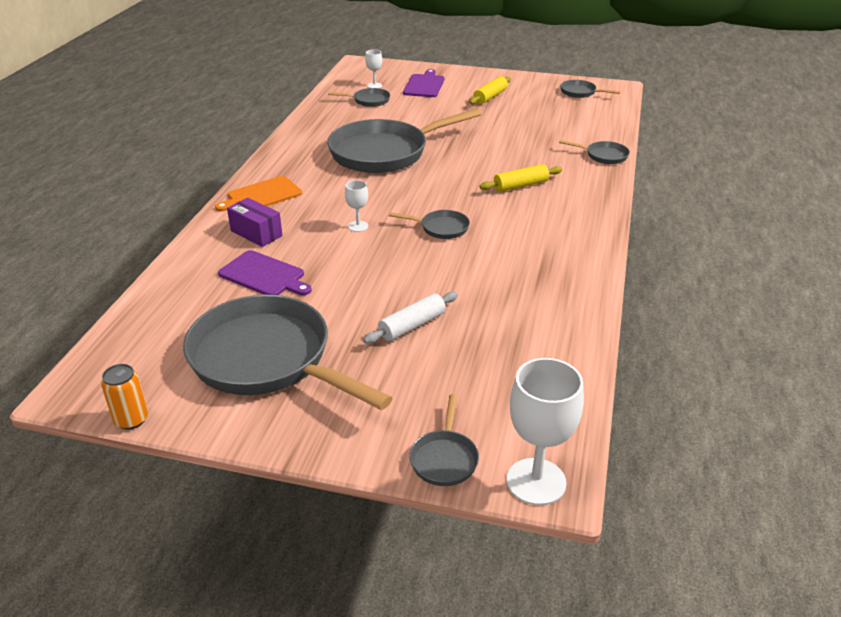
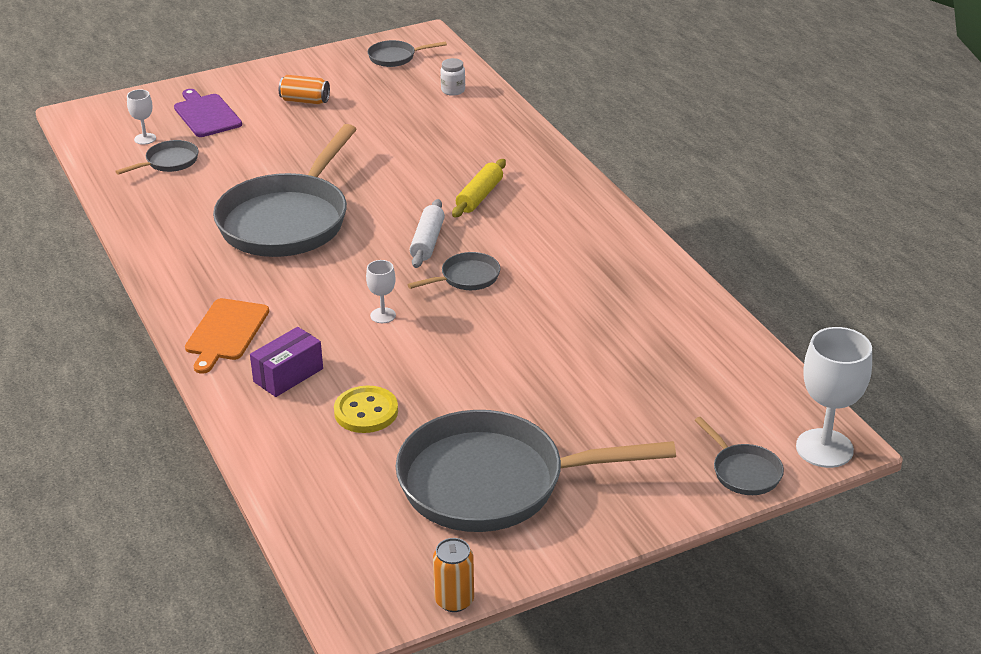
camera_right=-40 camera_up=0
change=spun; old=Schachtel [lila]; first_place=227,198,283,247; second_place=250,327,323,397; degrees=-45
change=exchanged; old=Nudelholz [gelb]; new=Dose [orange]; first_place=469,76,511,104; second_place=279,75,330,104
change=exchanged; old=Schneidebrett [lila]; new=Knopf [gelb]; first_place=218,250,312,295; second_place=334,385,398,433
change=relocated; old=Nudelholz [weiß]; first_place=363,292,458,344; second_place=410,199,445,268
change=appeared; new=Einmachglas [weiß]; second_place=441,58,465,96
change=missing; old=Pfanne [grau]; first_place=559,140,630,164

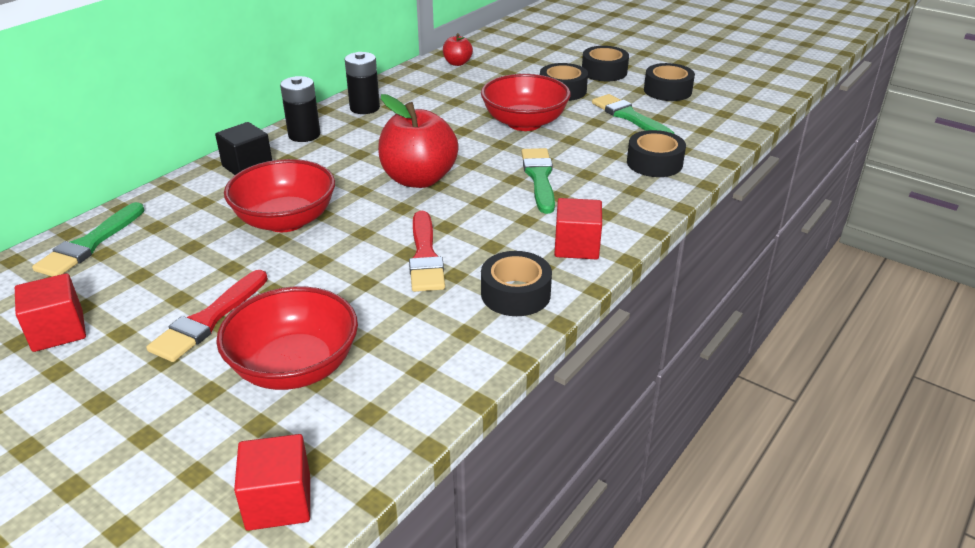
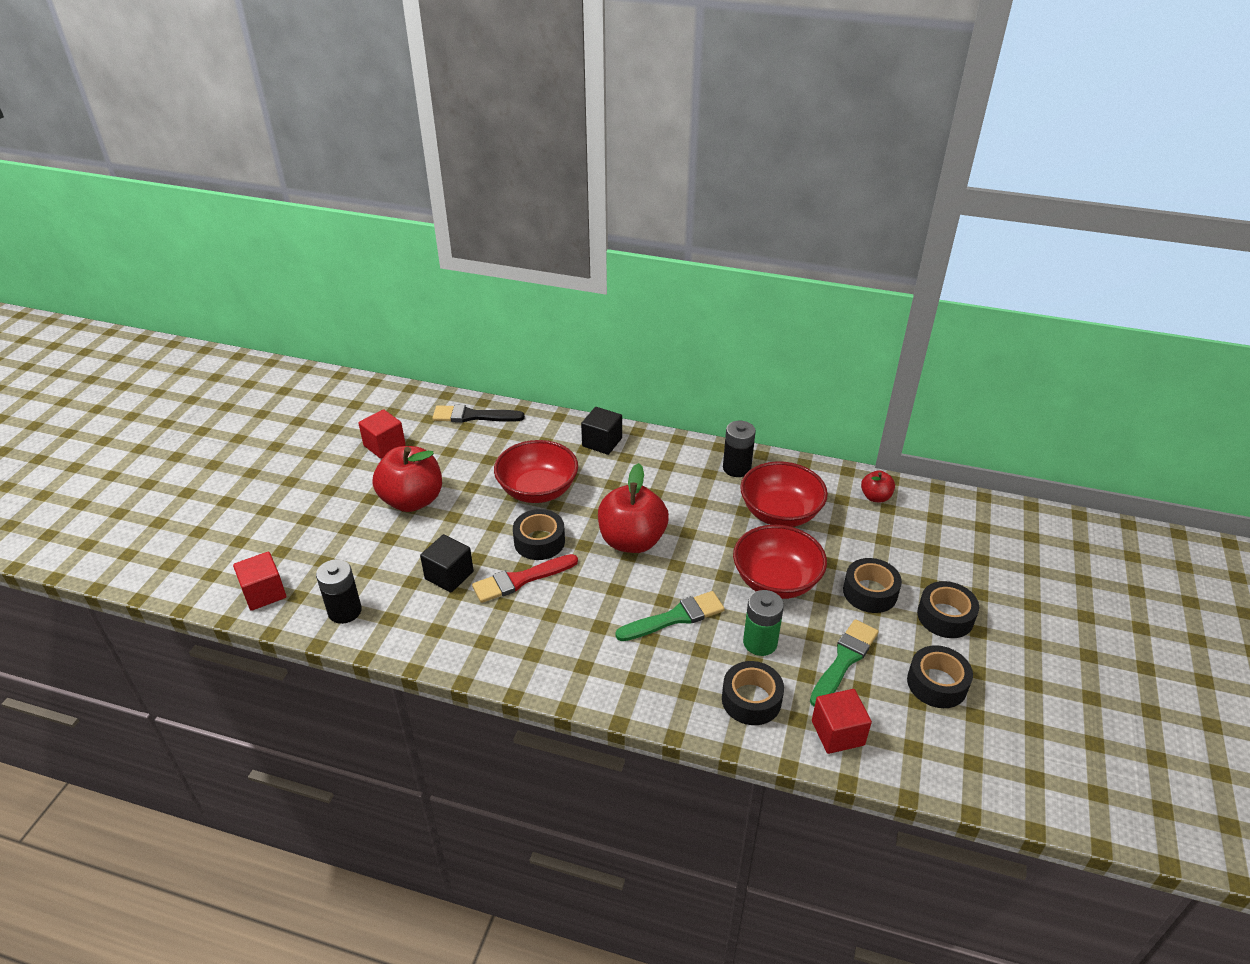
camera_right=70 camera_up=5
change=relocated; old=Batterie [schwarz]; first_place=280,76,320,142; second_place=316,559,362,624
change=exchanged; old=Pinsel [rot]; new=Apfel [rot]; first_place=146,270,268,362; second_place=373,446,442,512
change=appeared; new=Kubus [schwarz]; second_place=420,534,474,593
change=colour; old=Pinsel [grün]; new=Pinsel [schwarz]; first_place=32,202,145,277; second_place=432,405,525,423
change=relocated; old=Klebeband [schwarz]; first_place=481,251,552,316; second_place=513,509,565,560
change=relocated; old=Schüssel [rot]; first_place=216,286,358,390; second_place=740,461,828,527
change=appeared; new=Batterie [grün]; second_place=743,590,784,656
change=relocated; old=Kubus [rot]; first_place=554,198,602,259; second_place=812,689,872,754

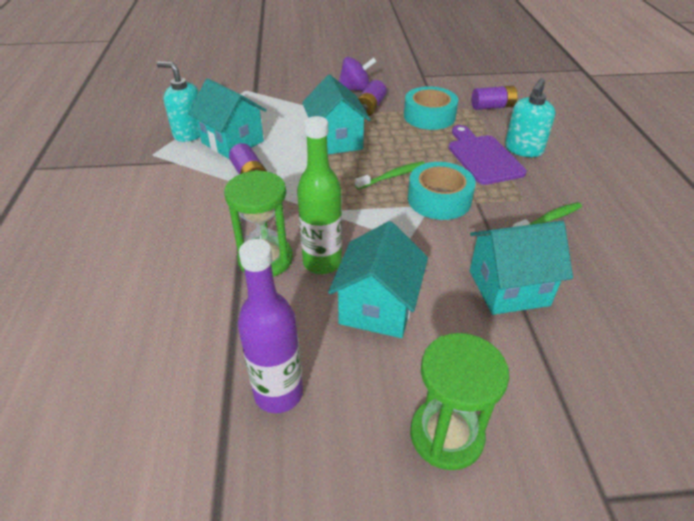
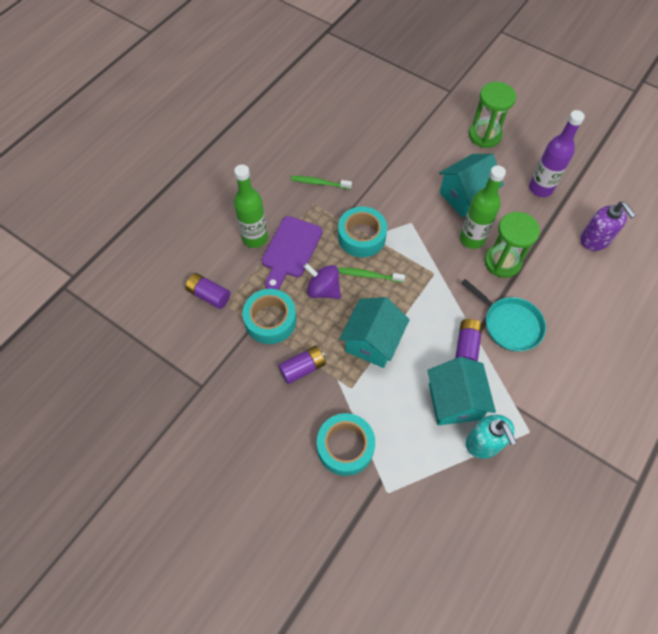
camera_right=-140 camera_up=20
change=exchanged; old=Seifenspender [türkis]; new=Flasche [grün]; first_place=505,78,555,157; second_place=234,164,268,248
change=relocated; old=Kreisel [lila]; first_place=339,57,377,91; second_place=304,263,341,299
change=appeared; new=Klebeband [türkis]; second_place=317,413,375,476
change=appeared; new=Pfanne [türkis]; second_place=461,279,546,351
change=appeared; new=Seifenspender [lila]; second_place=580,202,636,251
change=missing; old=Haus [türkis]; first_place=470,221,573,315

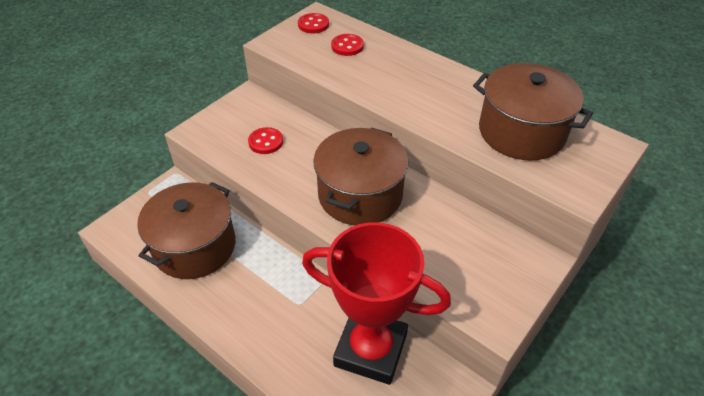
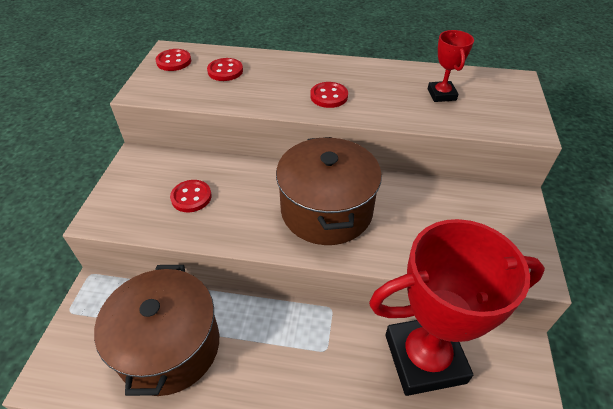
camera_right=-30 camera_up=0
change=appeared; new=Knopf [rot]; second_place=310,82,348,108
change=exchanged; old=Kochtopf [braun]; new=Pokal [rot]; first_place=473,63,593,160; second_place=428,30,474,102

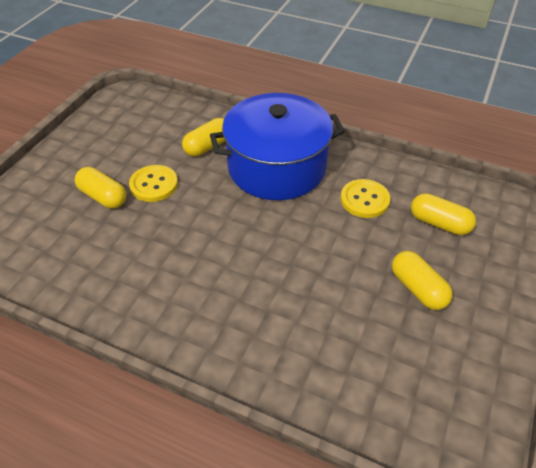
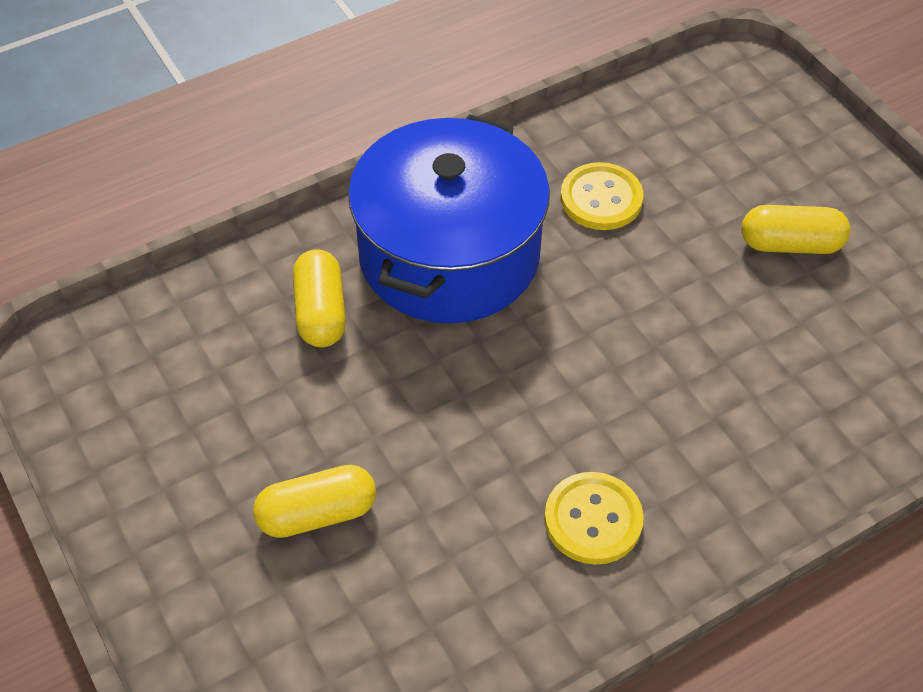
camera_right=-55 camera_up=5
change=relocated; old=Knopf [gelb]; first_place=129,165,178,202; second_place=544,472,644,565
change=missing; old=Kapsel [gelb]; first_place=411,193,476,235

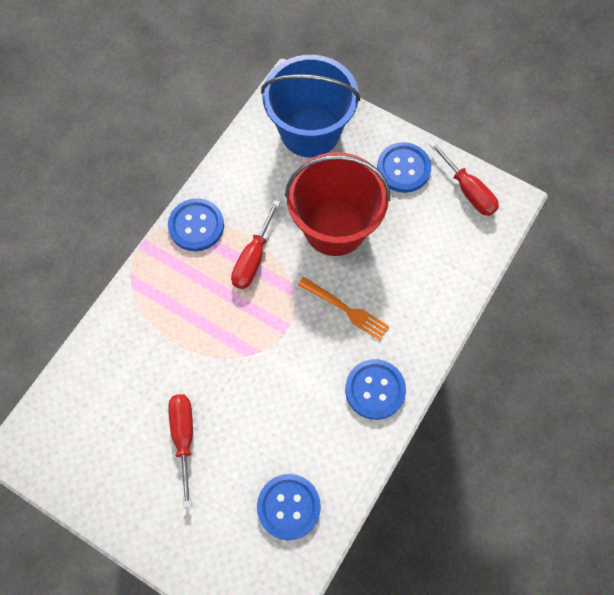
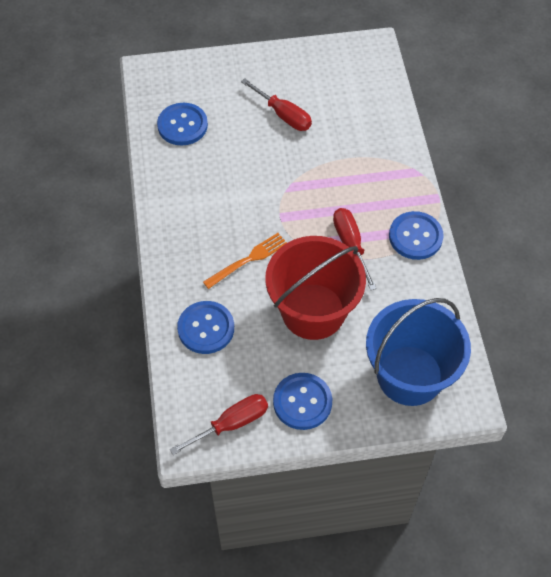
camera_right=140 camera_up=-10
change=spun; old=Schraubenzieher [rot]; first_place=429,141,499,216; second_place=170,394,268,455; degrees=135
change=relocated; old=Knopf [blau]; first_place=345,359,406,420; second_place=177,301,234,354
change=spun; old=Gabel [orange]; first_place=298,277,390,340; second_place=203,233,287,289; degrees=150

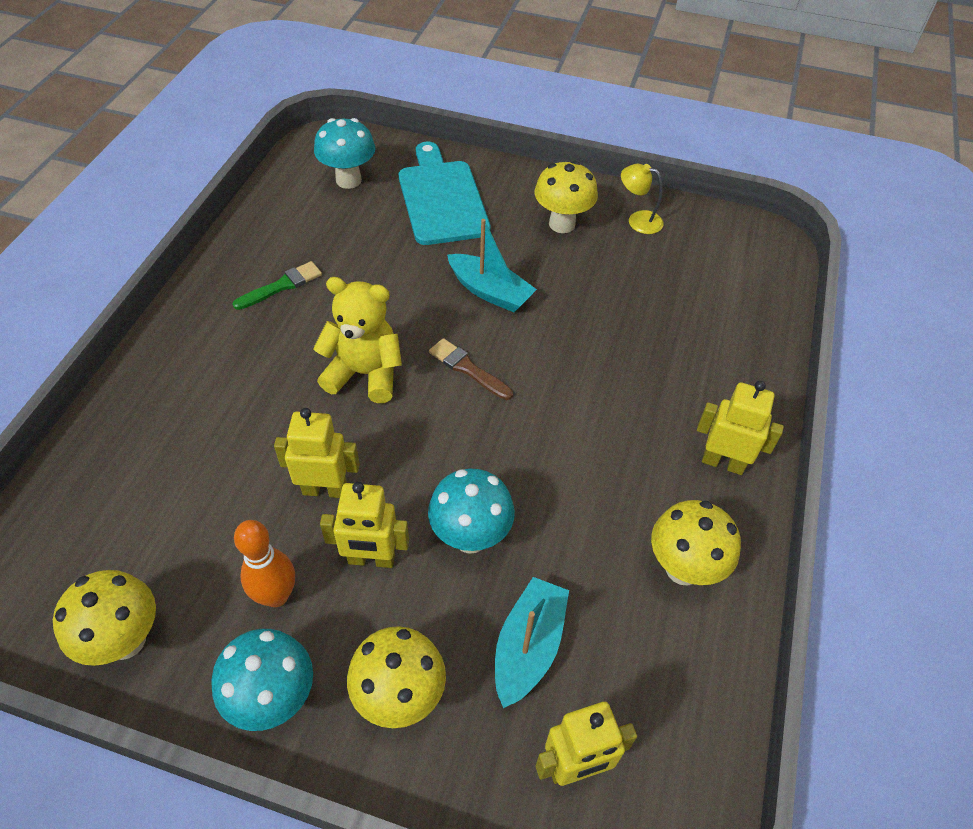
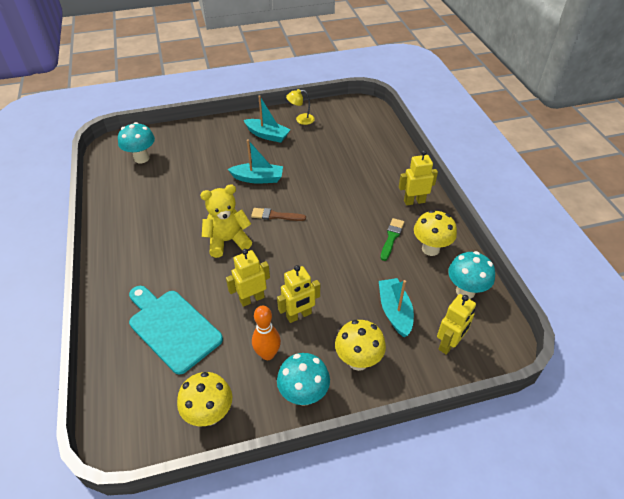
camera_right=-30 camera_up=-5
change=relocated; old=Schneidebrett [türkis]; first_place=399,142,491,245; second_place=129,286,223,375
change=exchanged; old=Pilz [gelb]; new=Boot [türkis]; first_place=534,161,598,233; second_place=244,95,291,143
change=relocated; old=Pinsel [grün]; first_place=233,261,322,310; second_place=380,218,404,261
change=relocated; old=Pilz [türkis]; first_place=428,468,515,554; second_place=448,251,495,299

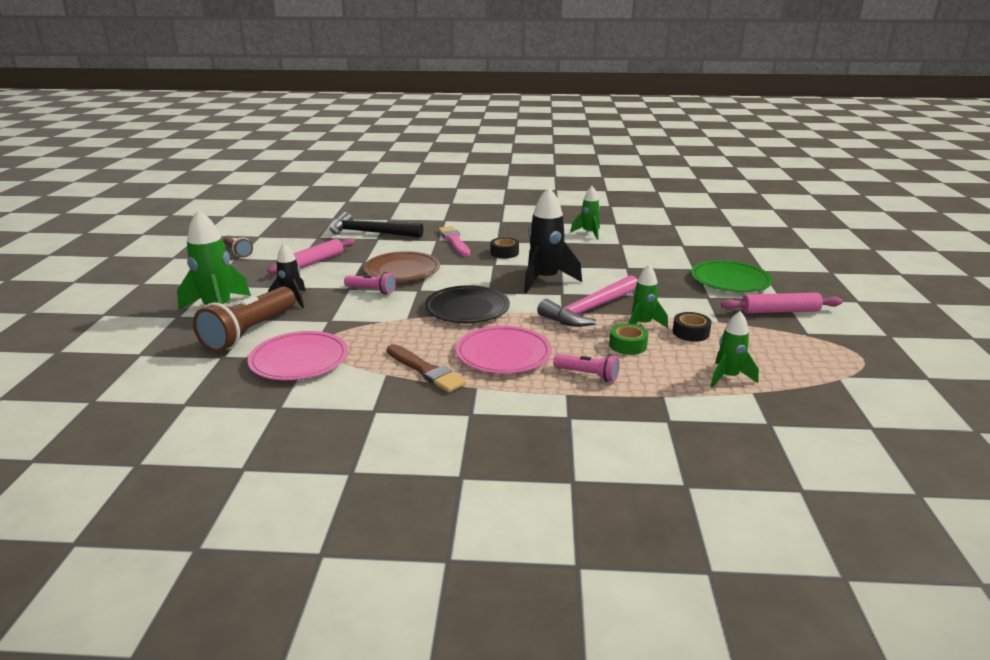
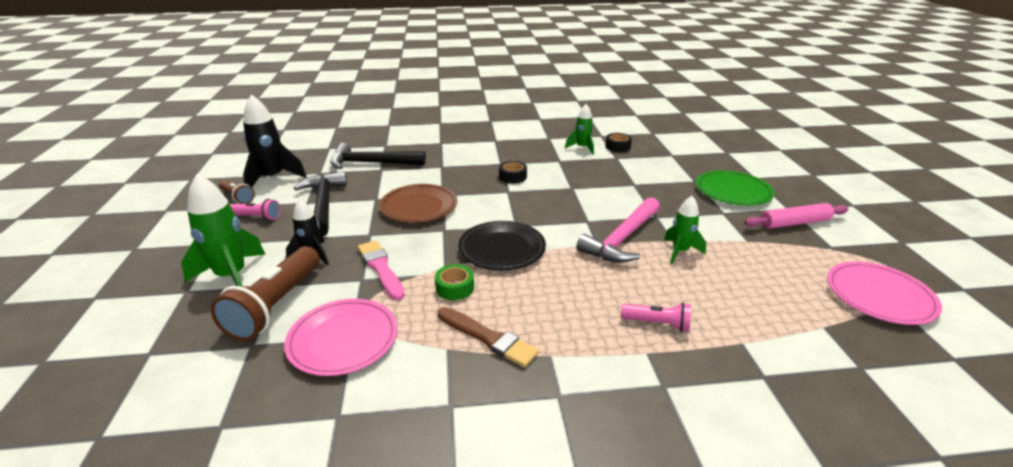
camera_right=-10 camera_up=5
change=relocated; old=Taschenlampe [rosa]; first_place=344,272,396,294; second_place=230,199,280,221
change=relocated; old=Rakete [schwarz]; first_place=524,187,582,293; second_place=243,94,307,188
change=exchanged; old=Nudelholz [rosa]; new=Hammer [schwarz]; first_place=267,238,355,274; second_place=294,171,347,236
change=relocated; old=Pinsel [rosa]; first_place=438,226,470,256; second_place=358,240,405,300
change=relocated; old=Klebeband [grün]; first_place=609,324,648,355; second_place=435,264,474,300
change=relocated; old=Klebeband [schwarz]; first_place=673,312,712,342; second_place=605,133,632,152
change=relocated; old=Teller [rosa]; first_place=456,326,552,374; second_place=827,262,942,325
change=missing; old=Rakete [grün]; first_place=710,311,759,388

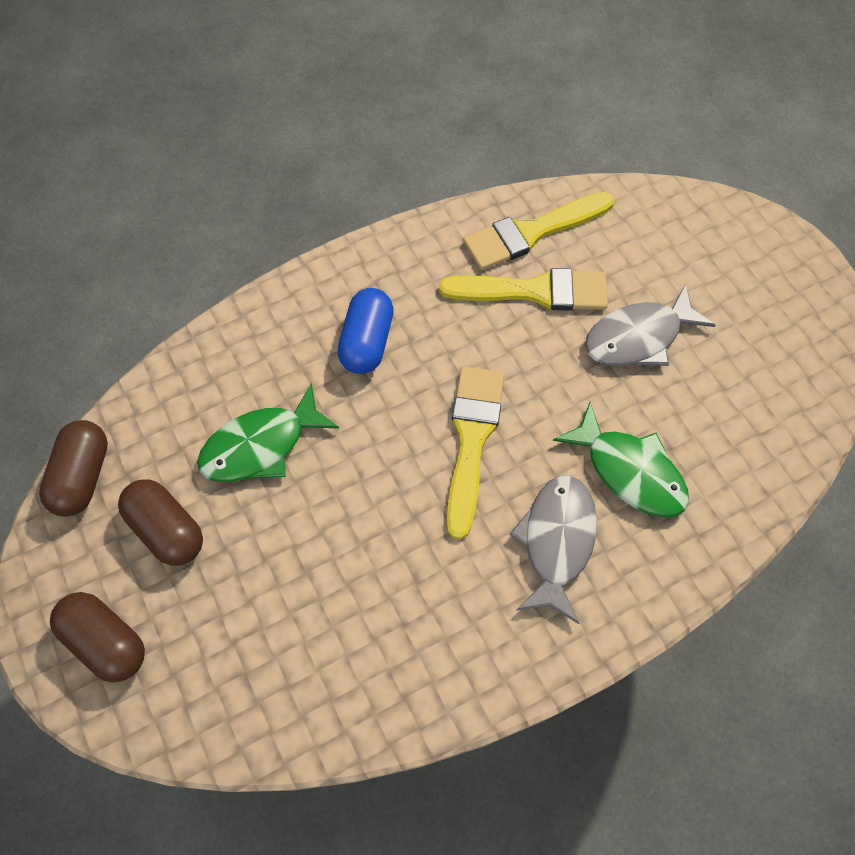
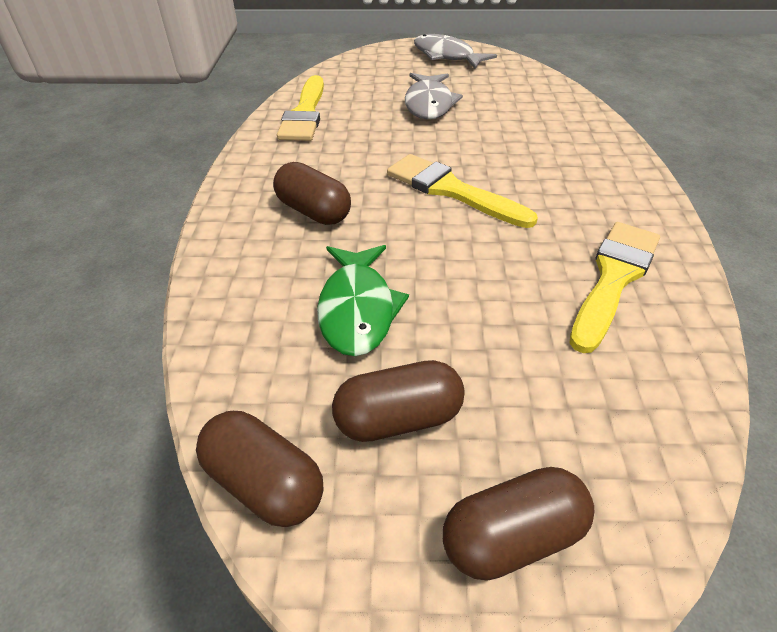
camera_right=-60 camera_up=-20
change=colour; old=Kapsel [blau]; new=Kapsel [braun]; first_place=337,288,394,374; second_place=273,162,351,225
change=relocated; old=Fisch [grau]; first_place=510,475,597,624; second_place=414,34,497,69
change=relocated; old=Pinsel [gelb]; first_place=439,268,608,311; second_place=569,222,660,353
change=missing; old=Fisch [grün]; first_place=553,402,689,518

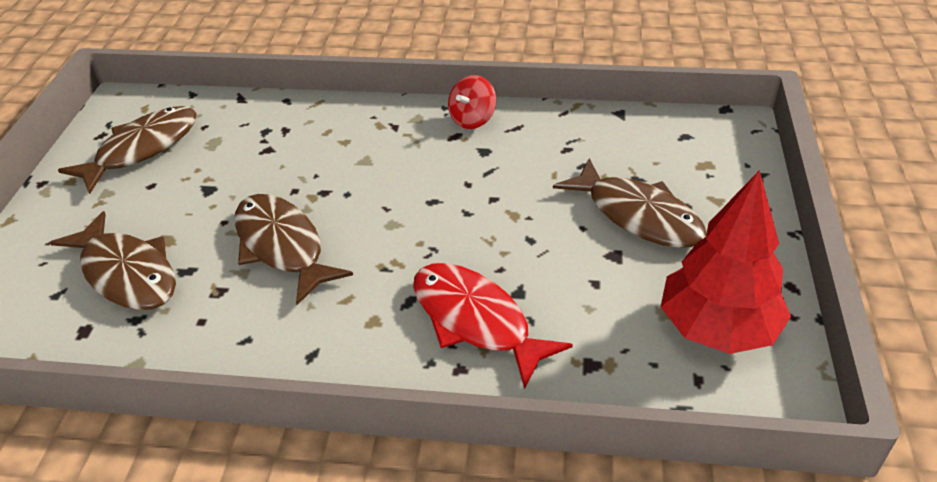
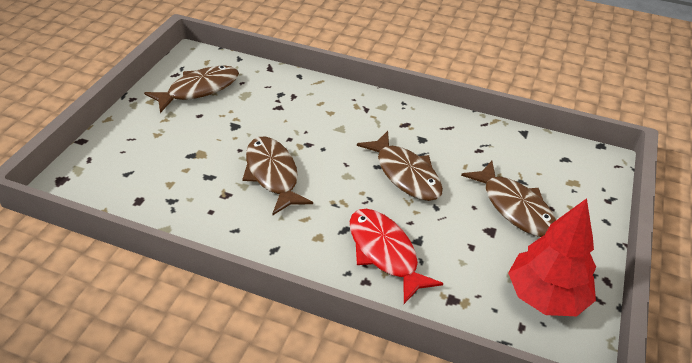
camera_right=10 camera_up=0
change=relocated; old=Fisch [braun]; first_place=50,211,176,310; second_place=357,131,443,201
change=missing; old=Kreisel [rot]; first_place=448,75,496,129

